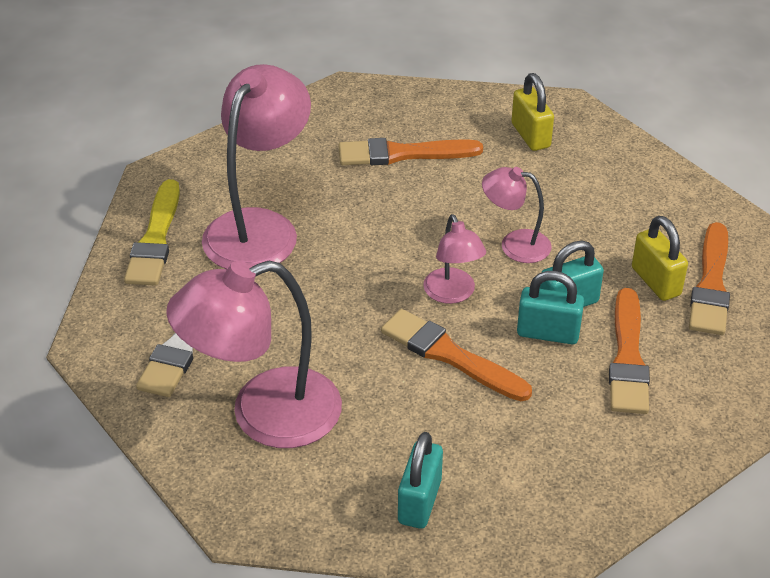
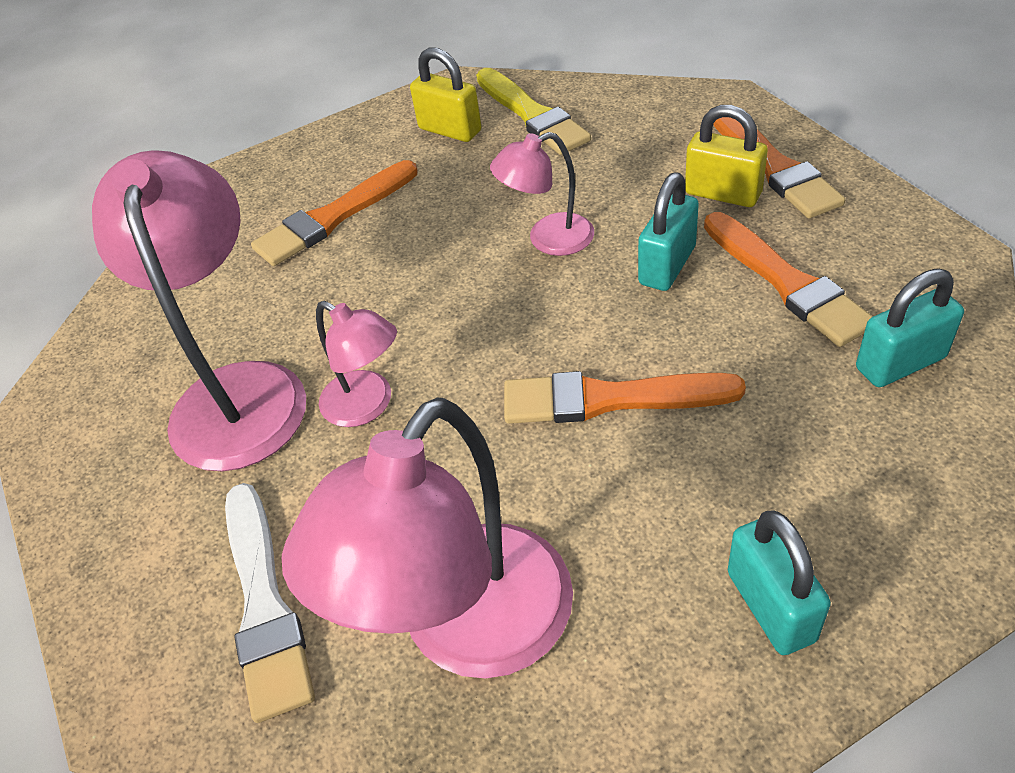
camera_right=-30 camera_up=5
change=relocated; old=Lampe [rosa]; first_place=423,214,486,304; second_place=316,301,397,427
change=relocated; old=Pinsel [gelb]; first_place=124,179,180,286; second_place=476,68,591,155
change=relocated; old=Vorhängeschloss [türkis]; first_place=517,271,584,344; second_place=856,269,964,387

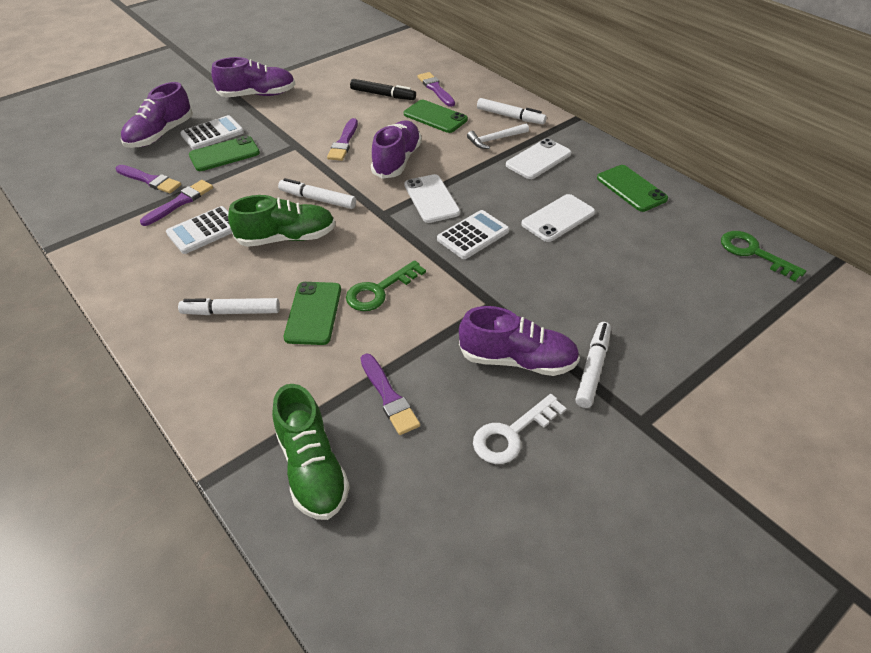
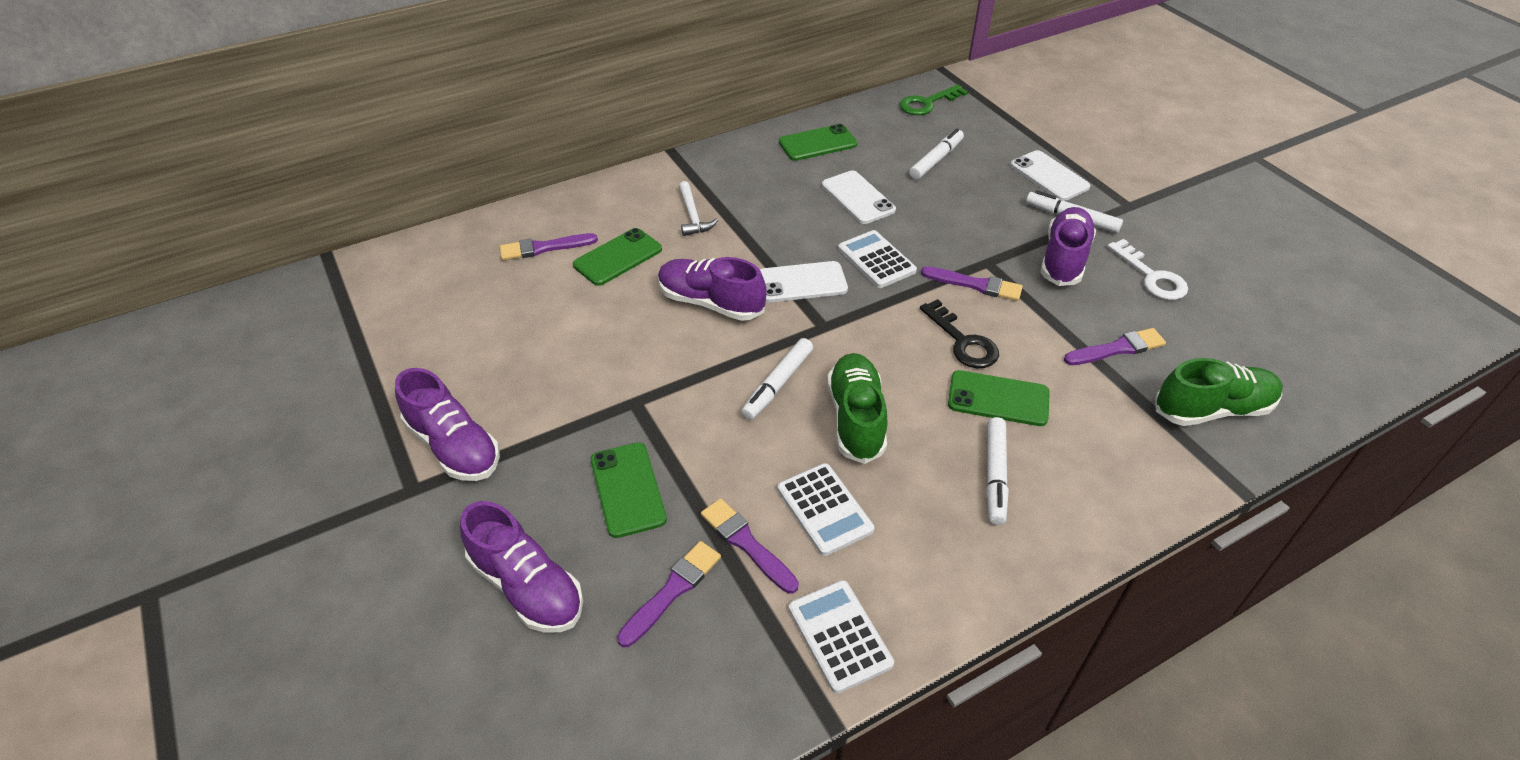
camera_right=-80 camera_up=0
change=spun; old=Schuh [lila]; first_place=211,57,295,97; second_place=395,368,500,481; degrees=135
change=relocated; old=Taschenrechner [weiß]; first_place=180,115,244,150; second_place=789,580,894,694
change=relocated; old=Filzstift [weiß]; first_place=477,98,547,124; second_place=909,129,964,180
change=colour; old=Schlüssel [grün]; new=Schlüssel [schwarz]; first_place=346,260,426,311; second_place=920,299,999,368
change=relocated; old=Pinsel [lila]; first_place=327,118,358,161; second_place=921,266,1023,301
change=relocated; old=Handy [weiß]; first_place=506,138,571,179; second_place=1010,150,1091,201
change=missing; old=Filzstift [schwarz]; first_place=350,79,416,100

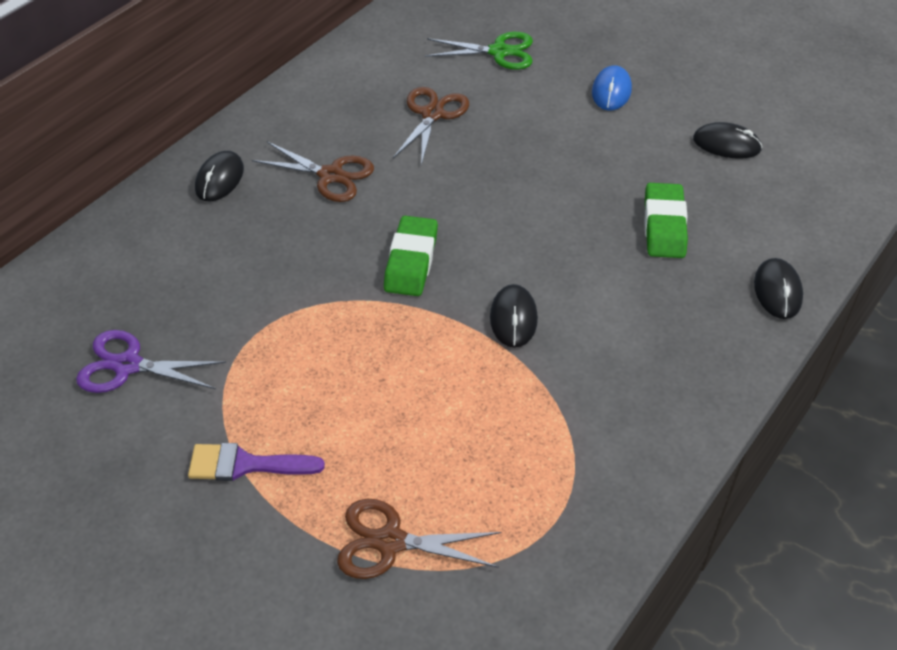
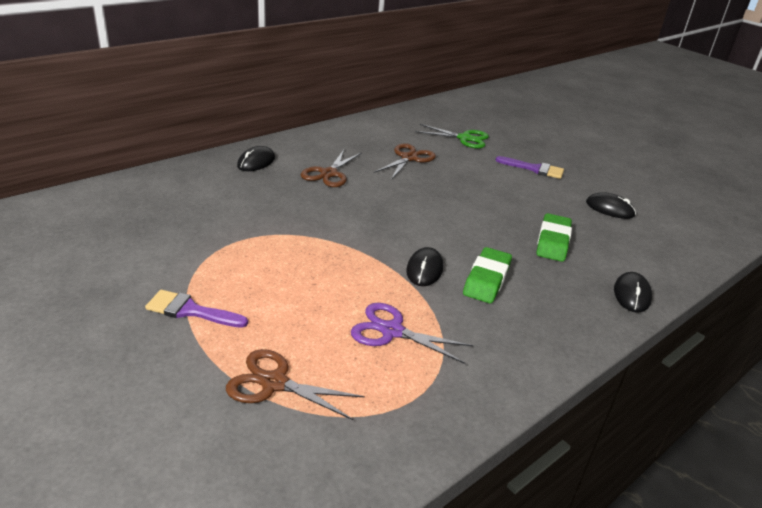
camera_right=10 camera_up=-15
change=spun; old=Schere [braun]; first_place=252,141,374,202; second_place=301,150,362,187; degrees=75
change=relocated; old=Schere [lila]; first_place=76,330,226,393; second_place=351,303,473,364
change=relocated; old=Radiergummi [grün]; first_place=384,216,438,296; second_place=463,247,512,303
change=exchanged; old=Computermaus [blau]; new=Pinsel [lila]; first_place=592,65,632,110; second_place=495,156,564,179

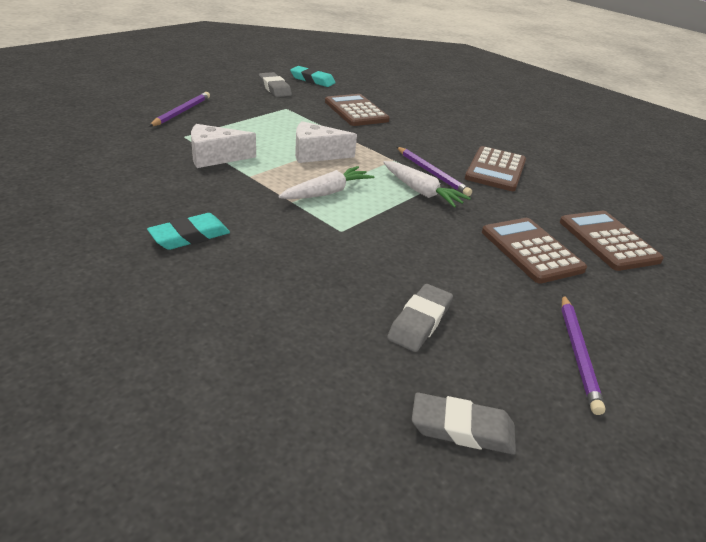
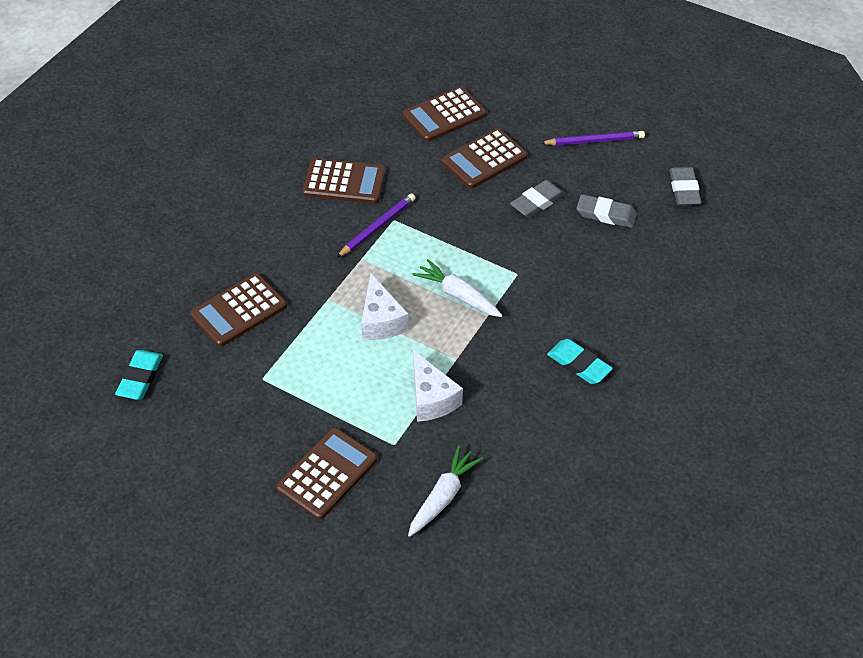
camera_right=-100 camera_up=15
change=exchanged; old=Bleistift [lila]; new=Taschenrechner [braun]; first_place=149,92,210,127; second_place=276,427,377,520
change=relocated; old=Karotte [weiß]; first_place=383,161,471,208; second_place=408,445,483,537
change=relocated; old=Radiergummi [grau]; first_place=259,72,292,97; second_place=510,180,565,218

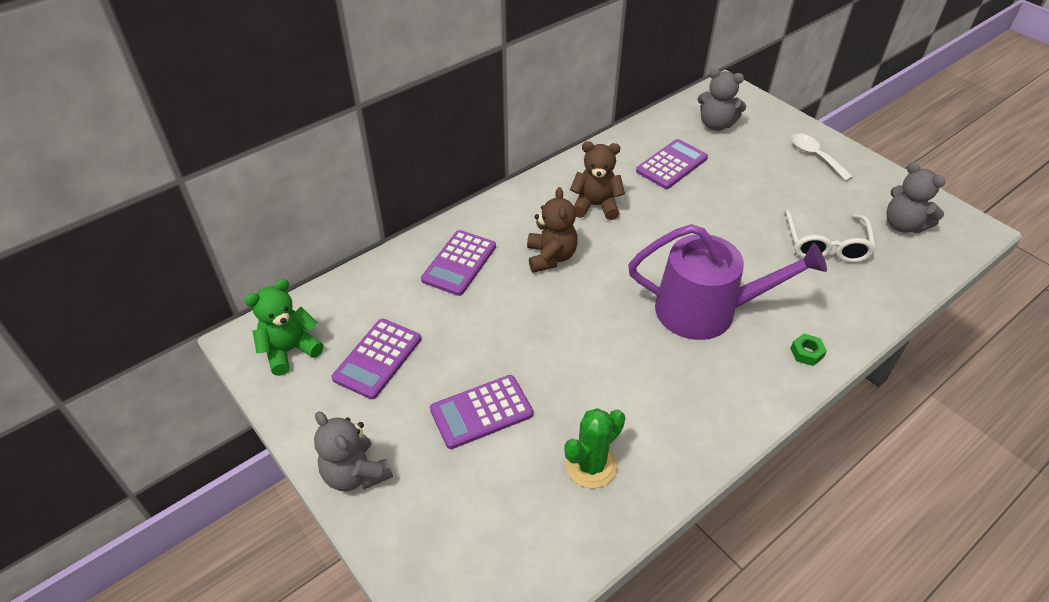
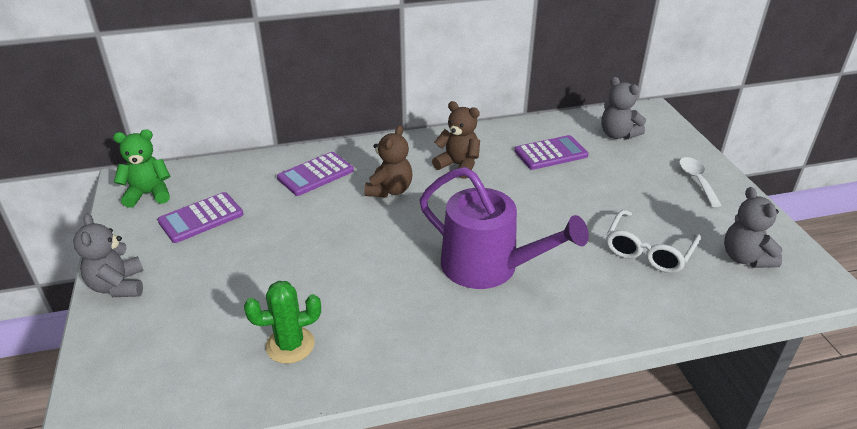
camera_right=25 camera_up=-10
change=missing; old=Taschenrechner [lila]; first_place=430,375,533,449
change=missing; old=Sechskantmutter [grün]; first_place=790,334,827,366

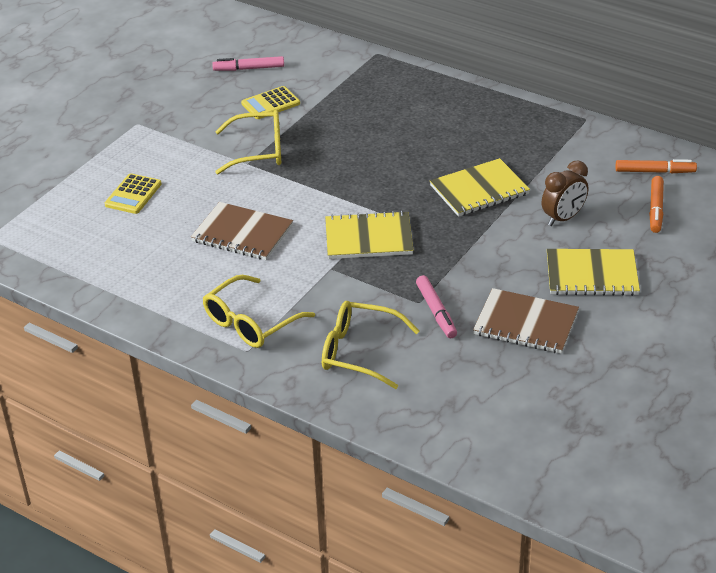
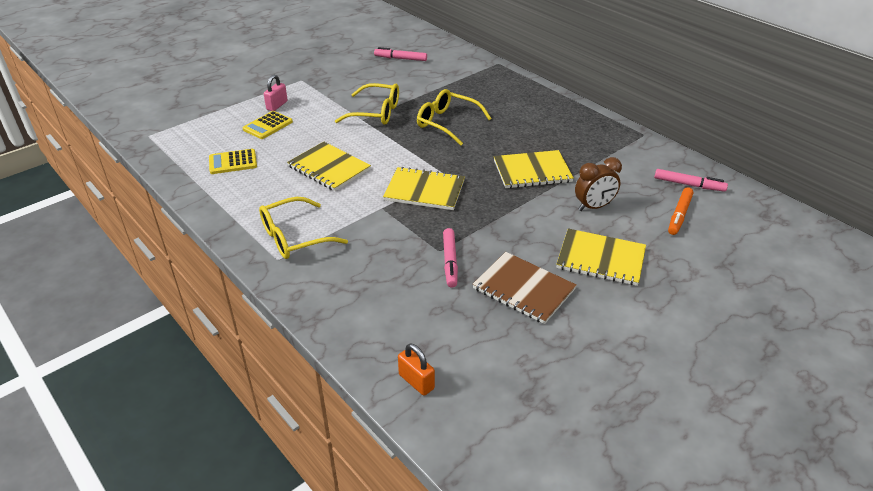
camera_right=15 camera_up=0
change=relocated; old=Taschenrechner [gelb]; first_place=241,86,300,119; second_place=209,149,257,174
change=appeared; new=Vorhängeschloss [rosa]; second_place=264,75,288,111
change=colour; old=Notizbuch [braun]; new=Notizbuch [gelb]; first_place=191,202,293,260; second_place=287,142,371,191
change=appeared; new=Vorhängeschloss [orange]; second_place=398,343,435,396
change=relocated; old=Brille [gelb]; first_place=322,301,419,389; second_place=417,89,492,146
change=colour; old=Filzstift [orange]; new=Filzstift [rosa]; first_place=616,159,697,173; second_place=654,169,728,192

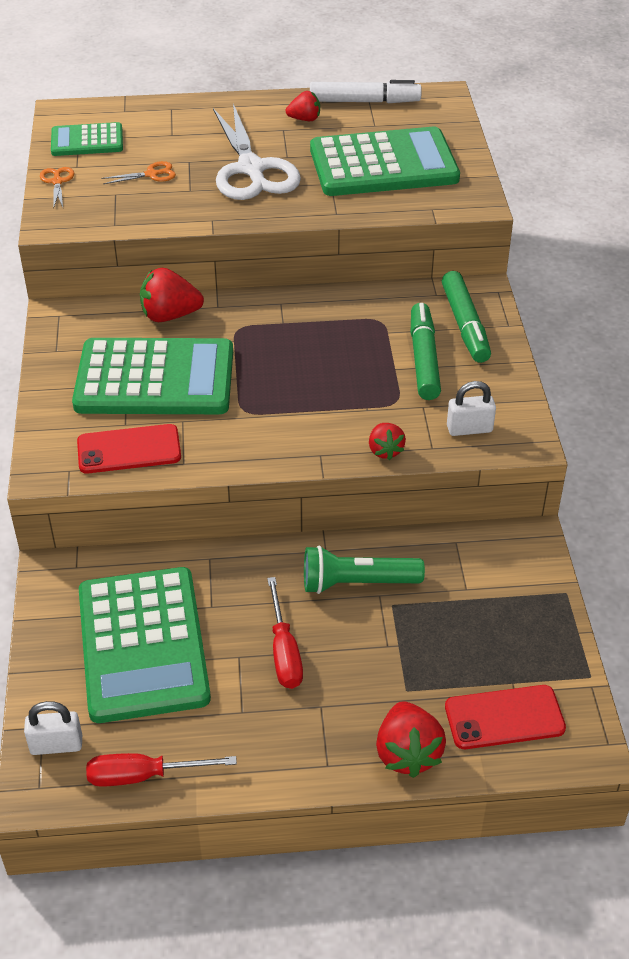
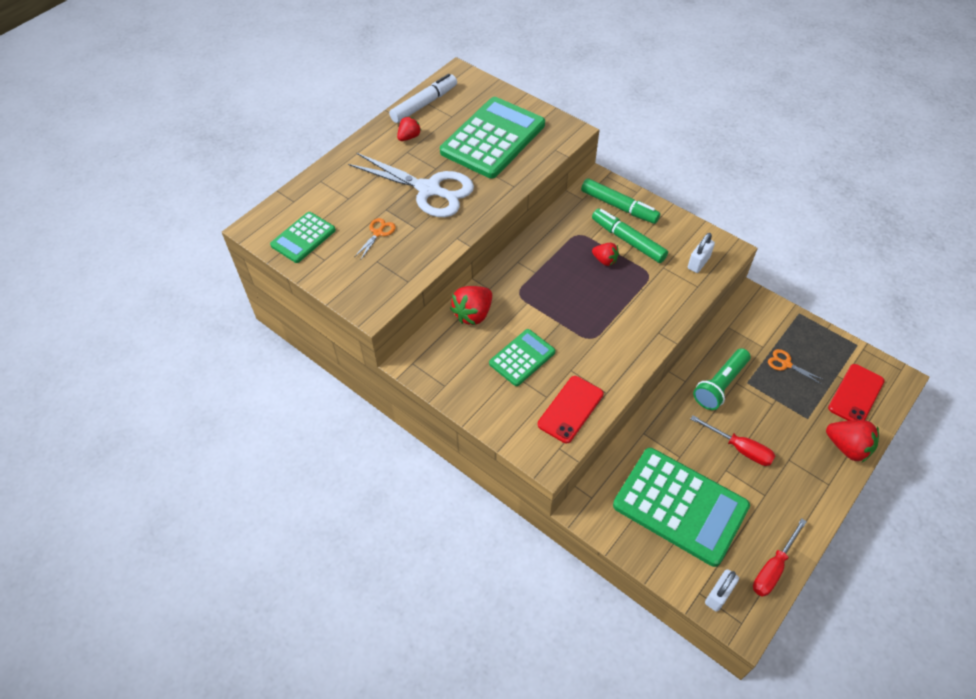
camera_right=-45 camera_up=10
change=size; old=Taschenrechner [grün]; first_place=72,338,233,414; second_place=489,329,555,386; factor=0.53
change=relocated; old=Erdbeere [rot]; first_place=369,423,406,460; second_place=592,243,619,266
change=relocated; old=Schere [orange]; first_place=40,167,74,208; second_place=768,349,824,384

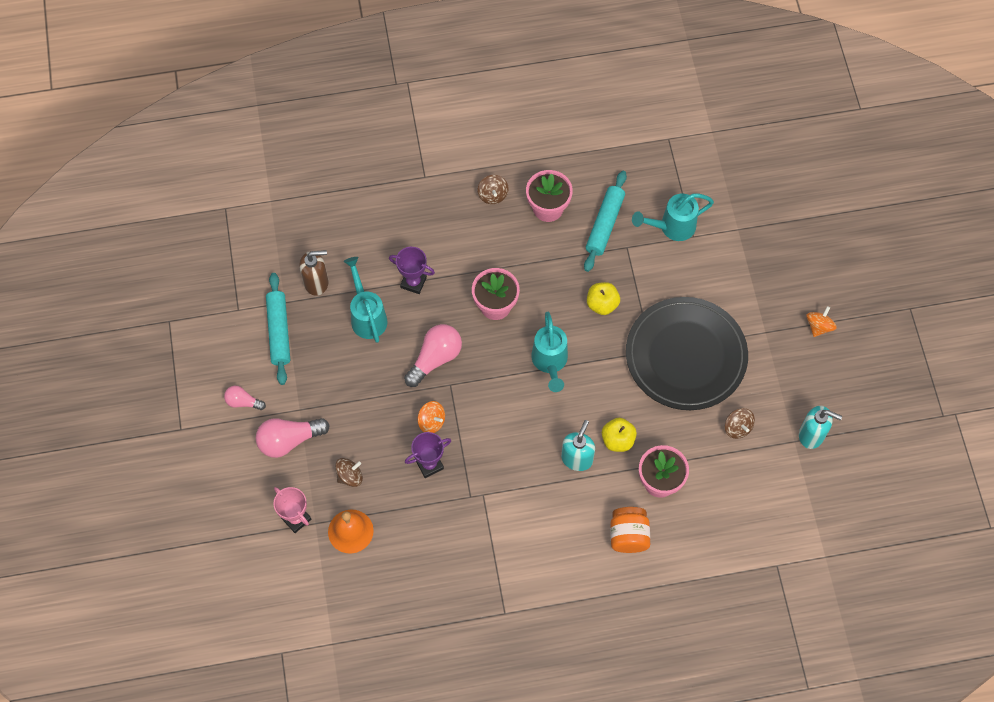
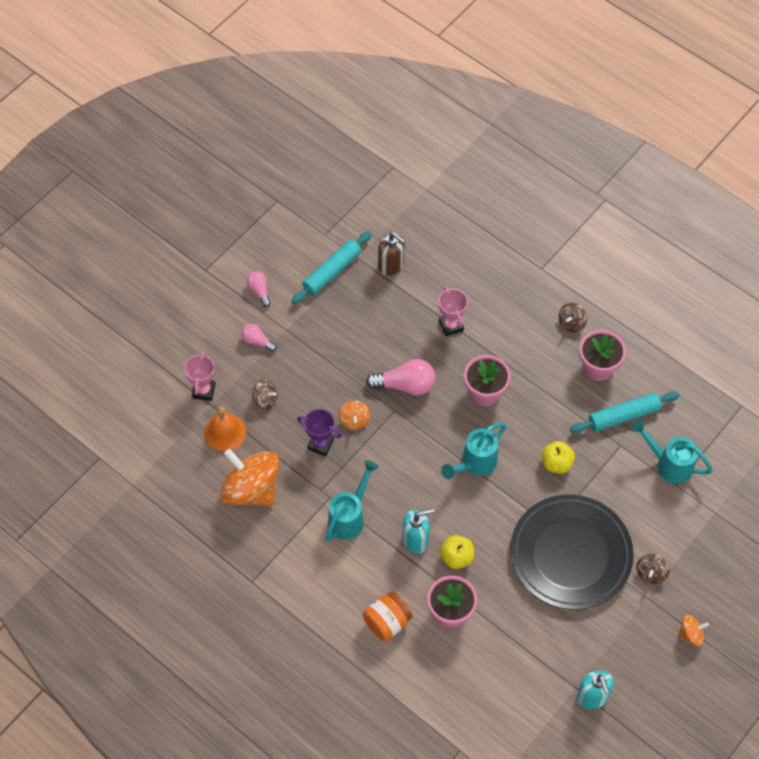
camera_right=50 camera_up=-5
change=appeared; new=Kreisel [orange]; second_place=220,449,279,506
change=size; old=Glühbirne [rosa]; first_place=256,418,330,458; second_place=241,324,277,352; factor=0.57
change=relocated; old=Gießkanne [türkis]; first_place=344,257,387,343; second_place=326,460,379,541
change=colour; old=Pokal [lila]; new=Pokal [rosa]; first_place=389,247,435,294; second_place=439,286,468,336
change=relocated; old=Kreisel [braun]; first_place=725,408,755,439; second_place=636,554,670,584

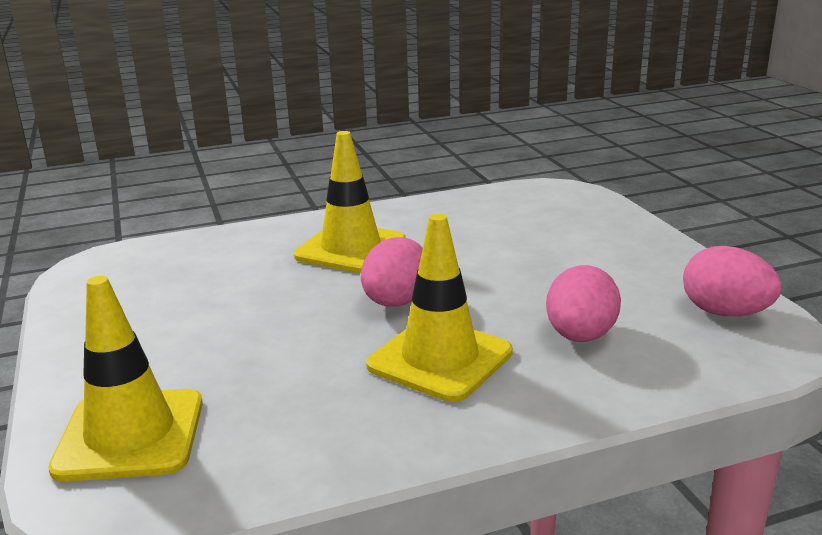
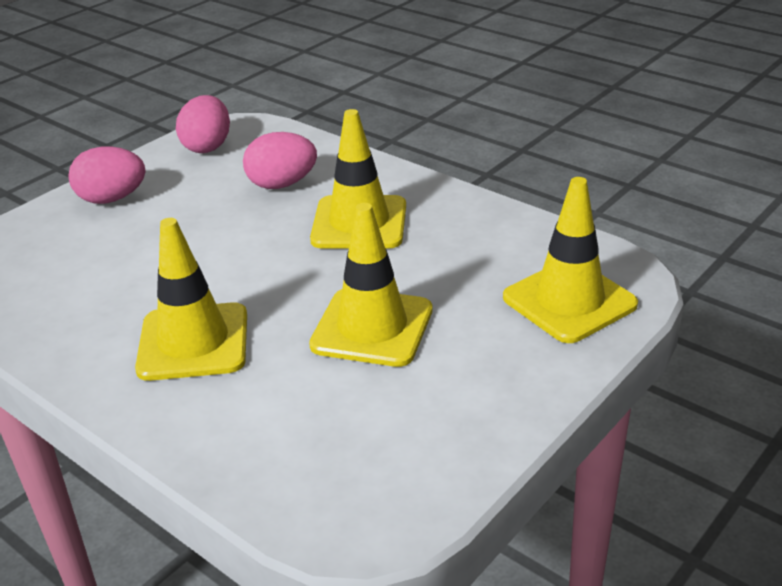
camera_right=-120 camera_up=10
change=relocated; old=Ei [rosa]; first_place=361,237,423,307; second_place=68,146,145,204
change=appeared; new=Leitkegel [gelb]; second_place=309,203,433,367

